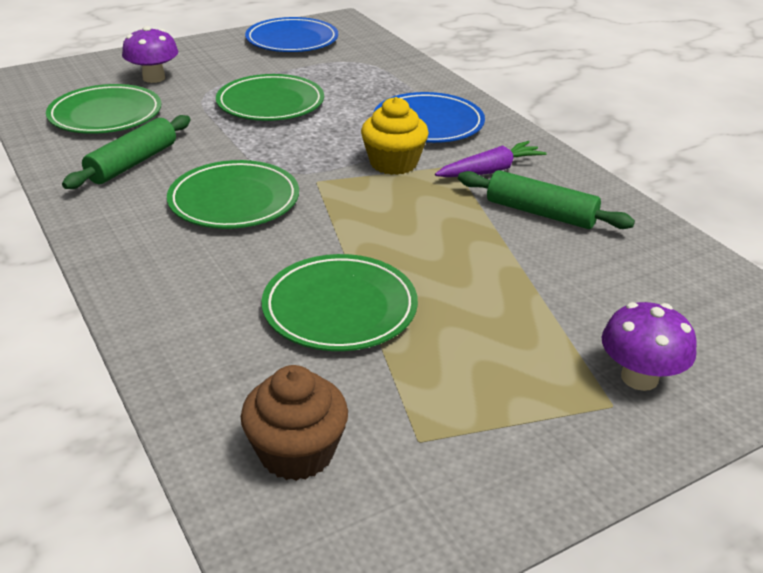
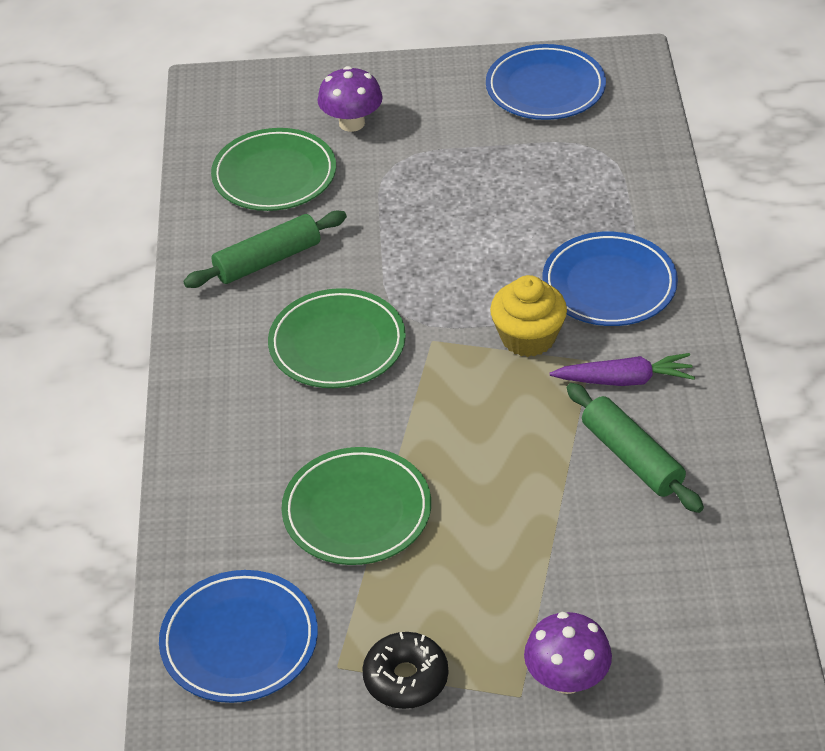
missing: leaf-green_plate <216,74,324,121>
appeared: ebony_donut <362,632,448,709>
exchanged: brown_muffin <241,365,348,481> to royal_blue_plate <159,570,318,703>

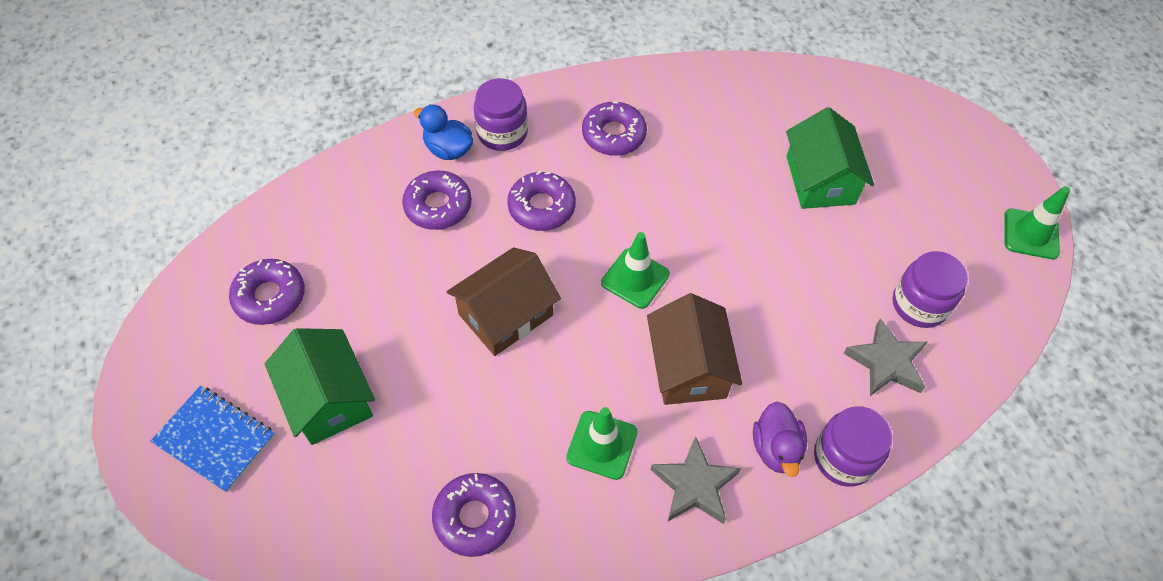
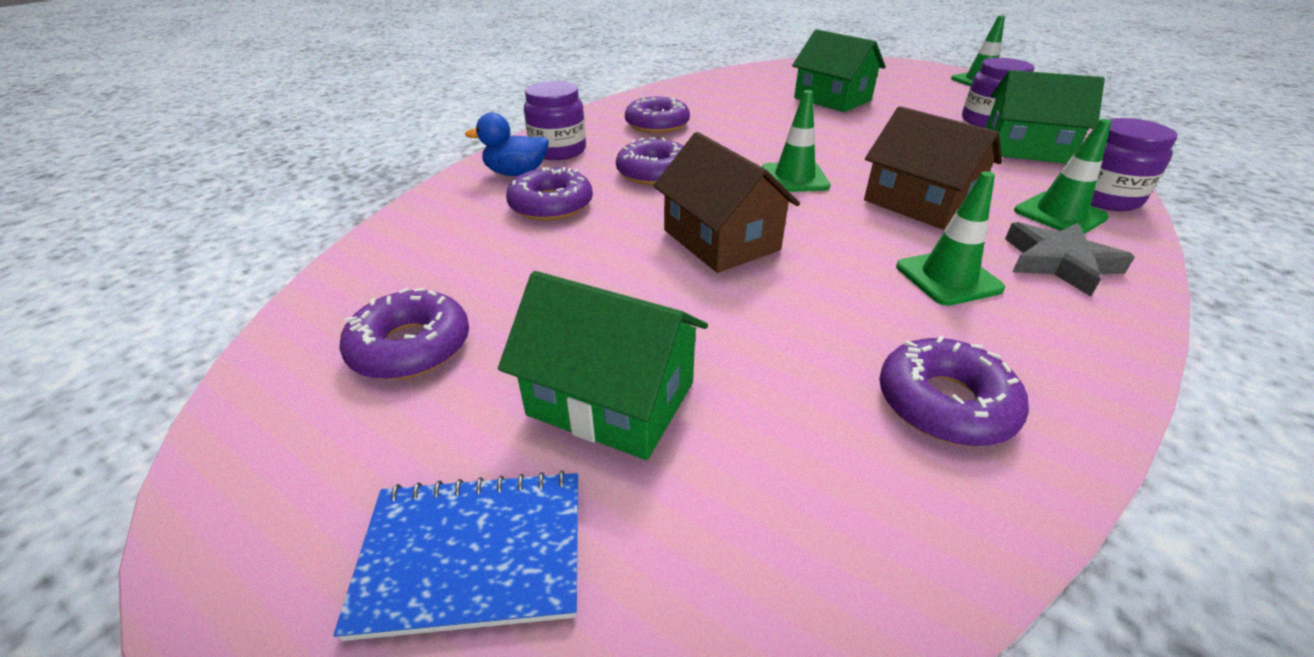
exchanged: royal_purple_toy_duck <753,402,807,477> to leaf-green_traffic_cone <1014,119,1112,234>; ash-grey_five-pointed_star <843,318,928,396> to leaf-green_toy_house <986,70,1105,164>
spun: brown_toy_house <447,247,561,356> = <653,132,800,273> 45 degrees counterclockwise

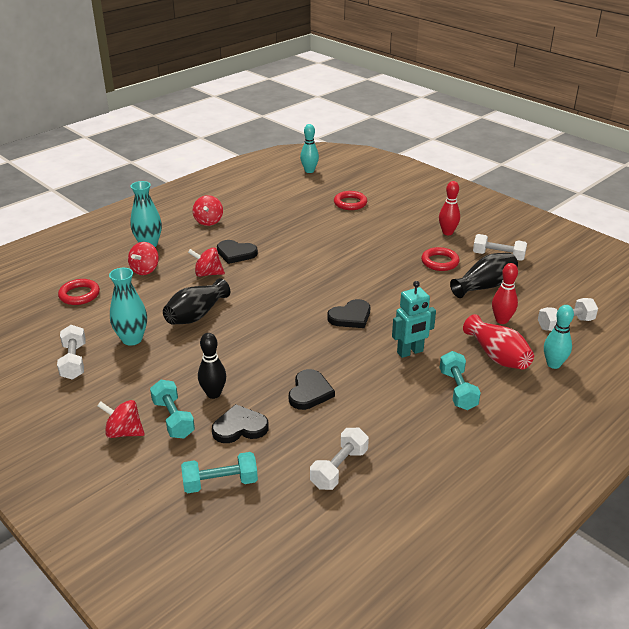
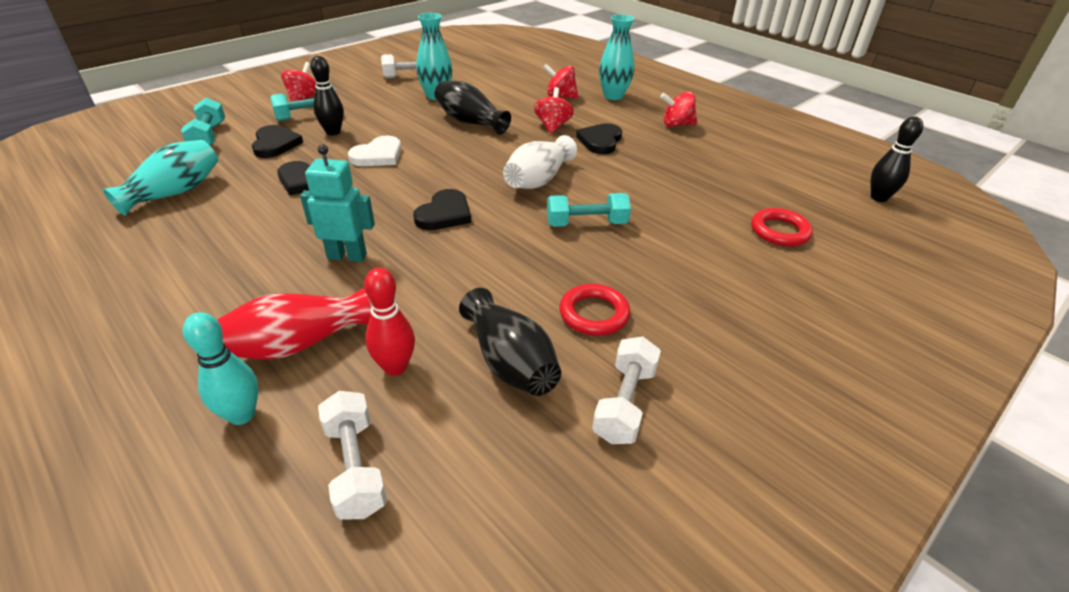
missing: scarlet_ring <58,279,100,305>; scarlet_skittle <439,181,460,235>
appeared: pure_white_love_heart <348,136,401,166>; pure_white_vase <503,135,577,189>
relocated: turquoise_dumbbell <440,351,481,410> to <547,193,631,227>
exchanged: pure_white_dumbbell <310,428,369,490> to turquoise_vase <103,140,218,216>
colour: turquoise_skittle <300,124,319,173> to ebony_skittle <870,116,923,202>
spun: ebony_love_heart <327,299,370,328> = <413,189,471,230> 120 degrees counterclockwise; turquoise_robot <392,281,436,358> = <300,144,375,262> 120 degrees clockwise

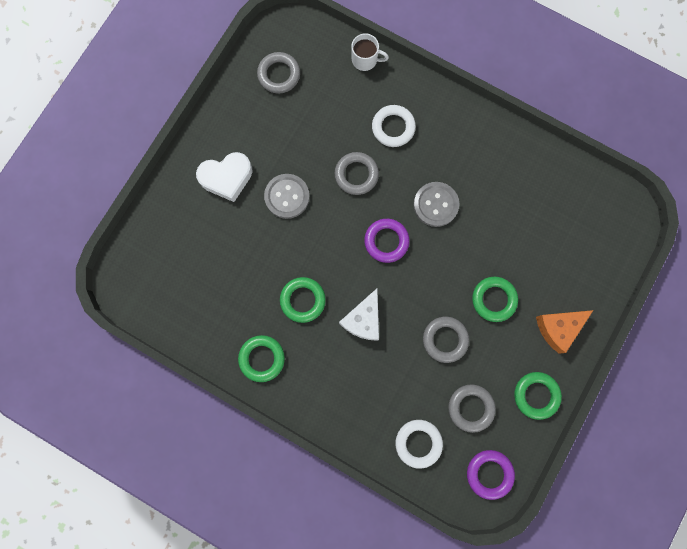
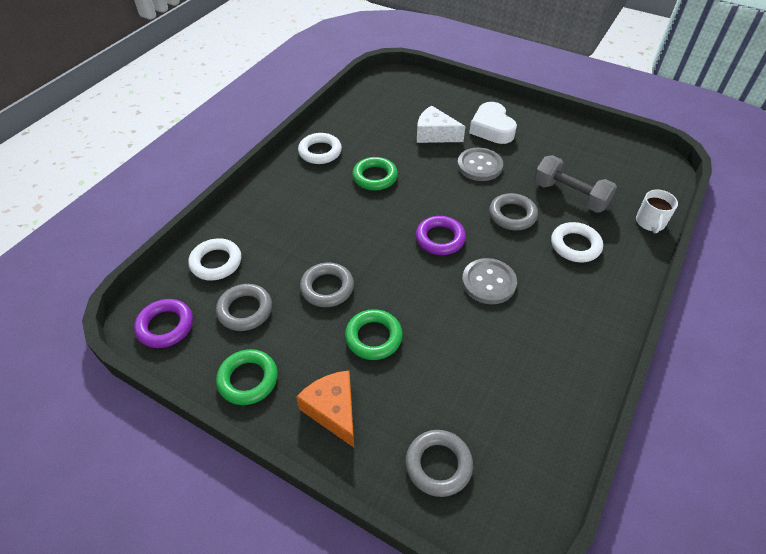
appeared: ash-grey_dumbbell <534,155,617,213>
relocated: ash-grey_ring <257,52,300,94> to <405,430,473,497>; pure_white_cheese_wedge <339,289,379,341> to <417,105,465,143>
colour: leaf-green_ring <238,335,285,382> to pure_white_ring <298,133,342,164>

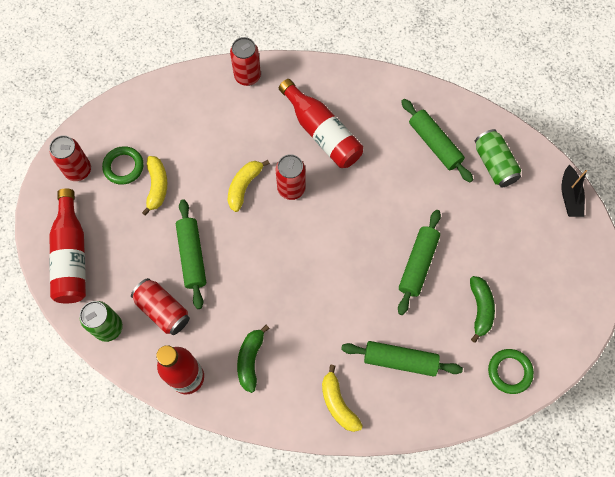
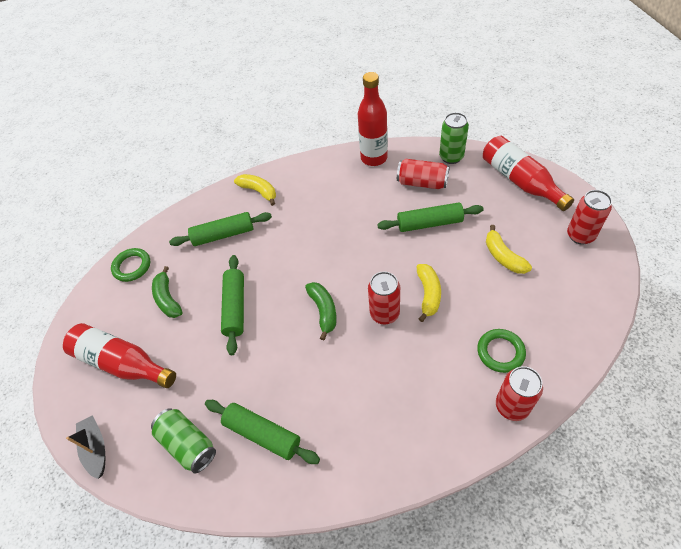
relocated: leaf-green_ring <102,146,144,185> to <477,329,526,373>; leaf-green_toy_banana <237,325,270,393> to <305,282,337,340>; scarlet_flask <279,79,363,168> to <63,323,176,388>
spun: leaf-green_dough_roller <176,199,206,309> = <377,202,484,232> 60 degrees counterclockwise

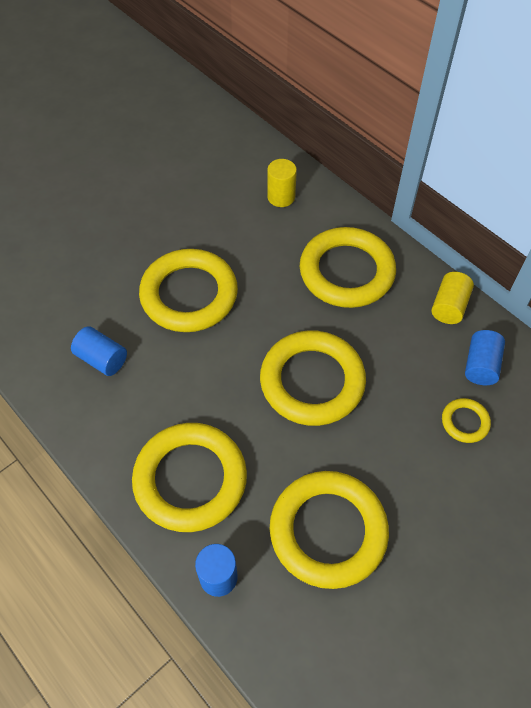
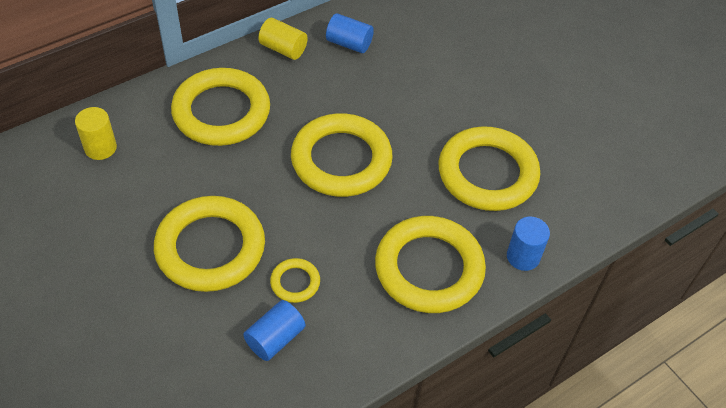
relocated: yellow_ring <442,398,491,443> to <270,258,320,303>

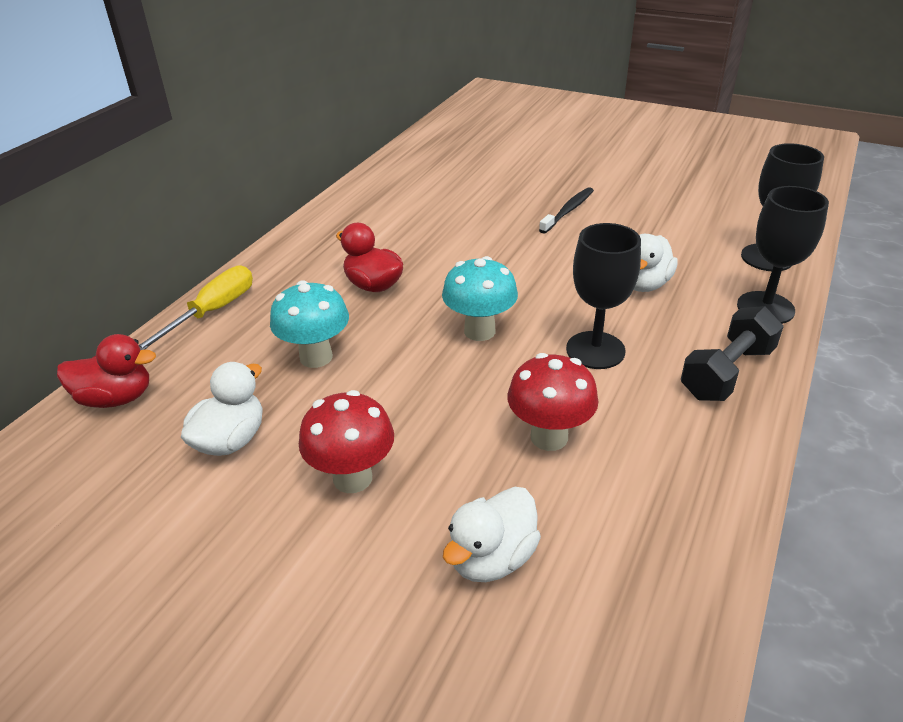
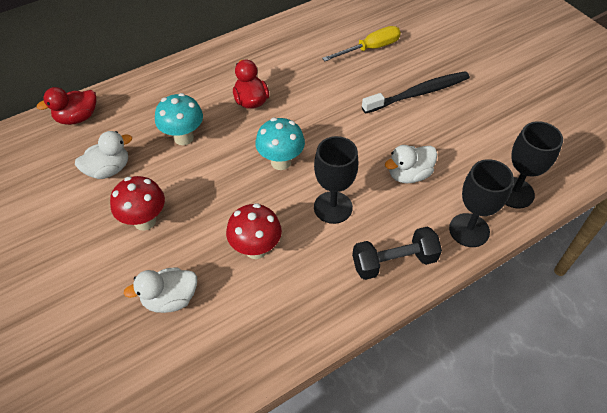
relocated: yellow_flat_screwdriver <139,266,253,350> to <322,26,401,61>
spun: scarlet_toy_duck <57,334,156,408> = <37,87,96,125> 120 degrees clockwise
size: ebony_tooth_brush <539,187,594,234> = <362,71,470,114> x1.59

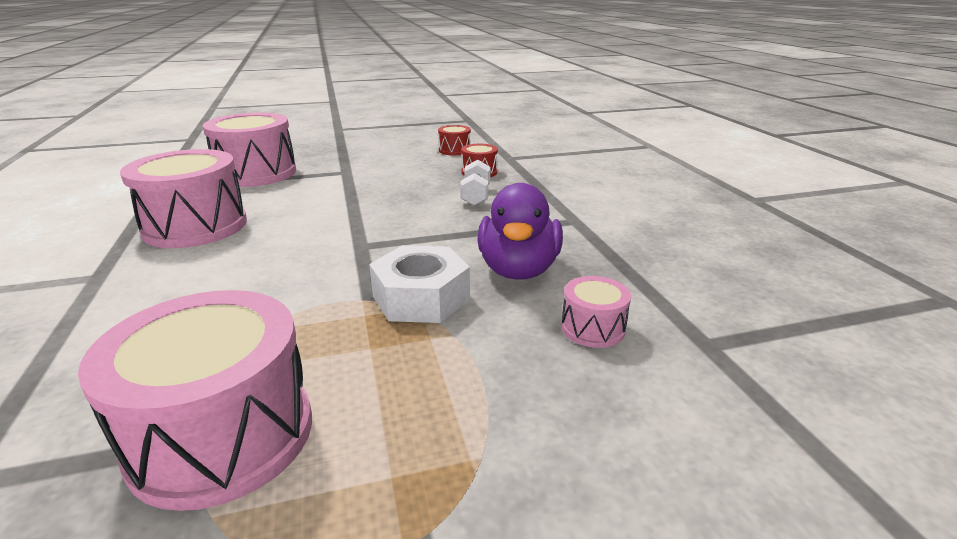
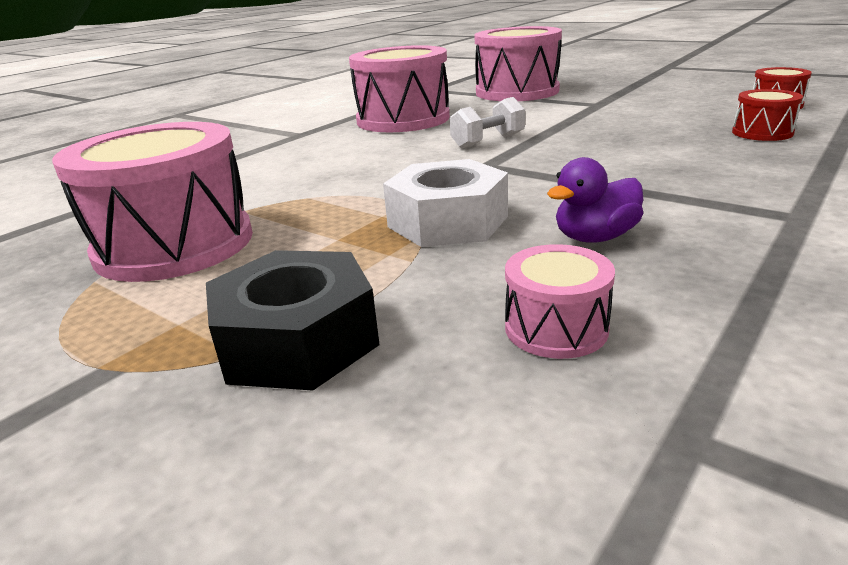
appeared: ebony_hex_nut <206,250,380,390>
relocated: pure_white_dumbbell <460,160,491,206> to <450,97,525,149>
size: royal_purple_toy_duck <477,183,563,280> = <547,157,643,243> x0.59

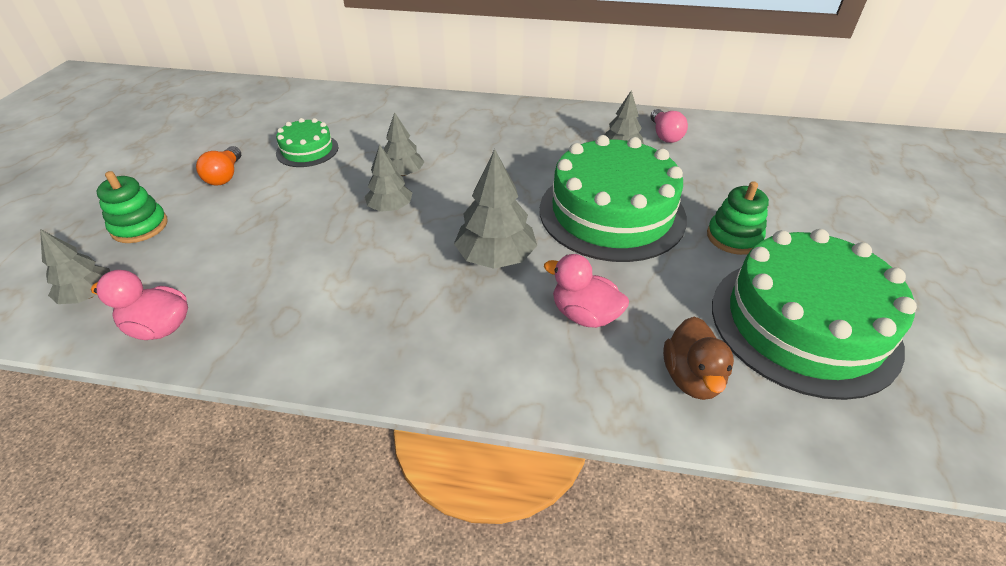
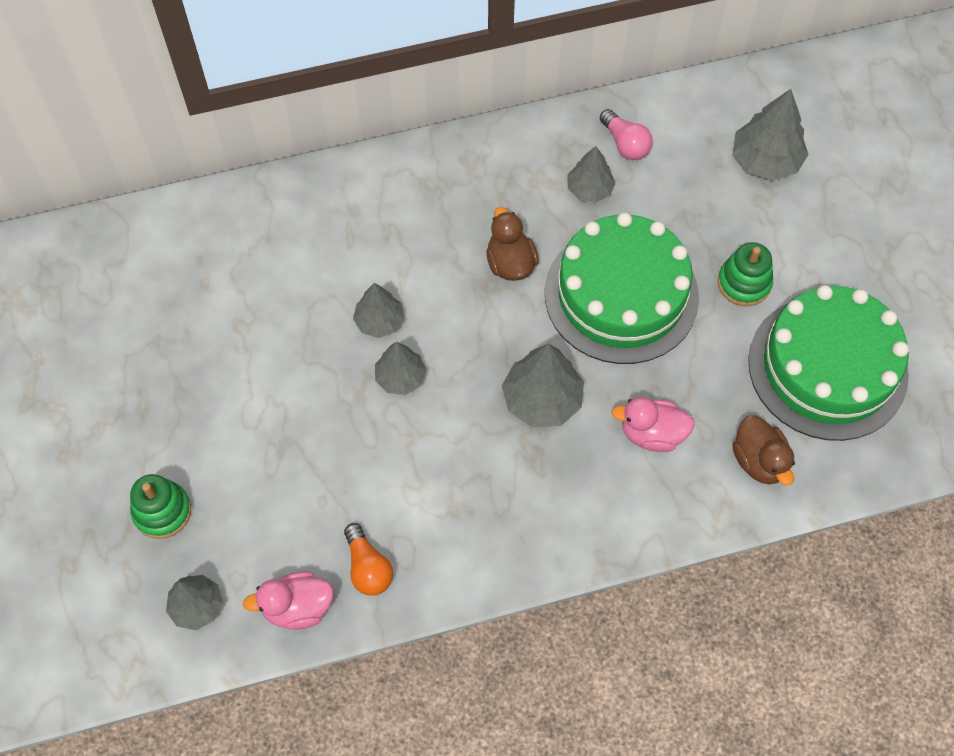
missing: leaf-green_layer_cake <276,118,339,167>
appeared: brown_toy_duck <486,207,539,281>; ash-grey_fir_tree <733,89,809,180>
relocated: bright_orange_light_bulb <196,146,241,186> to <344,523,393,596>

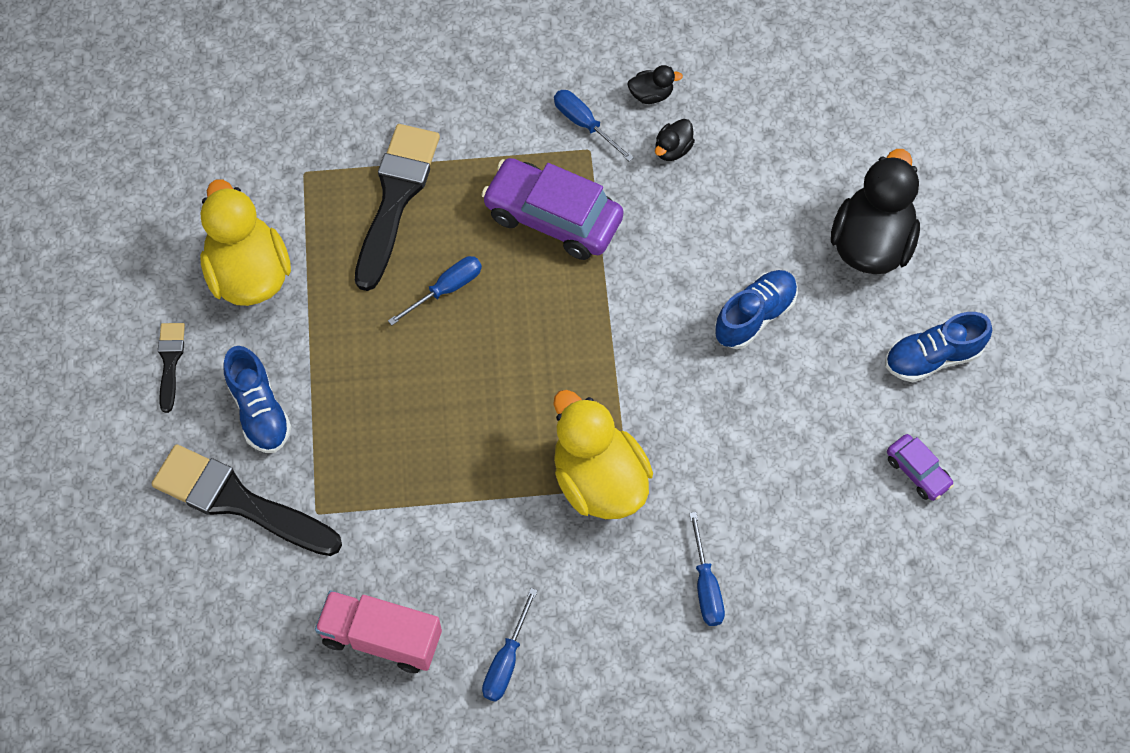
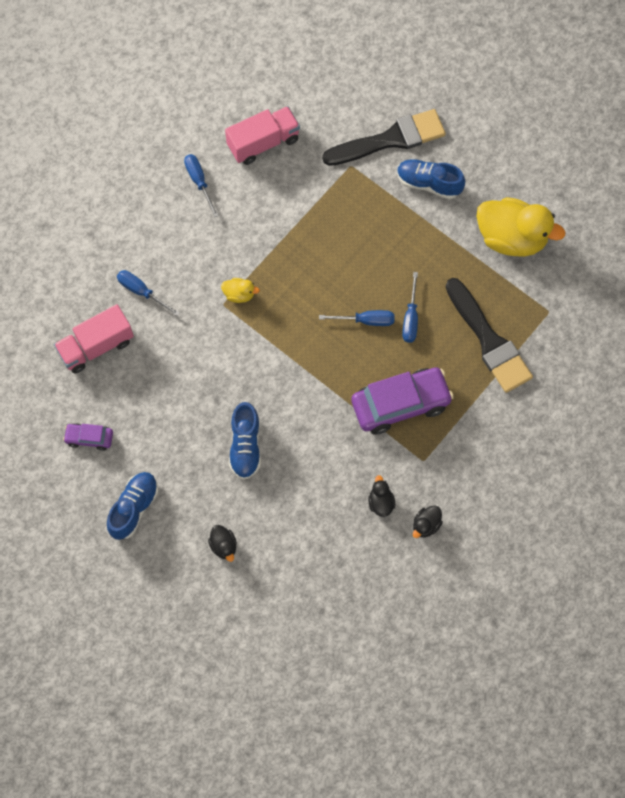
missing: ebony_paintbrush <158,323,185,413>
appeared: rose-pink_lorry <54,304,134,373>
relocated: royal_blue_flat_screwdriver <554,90,634,162> to <319,310,394,326>
size: yellow_toy_duck <553,390,653,519> = <221,278,260,303> x0.43; ebony_toy_duck <831,149,920,274> = <208,525,237,562> x0.43

